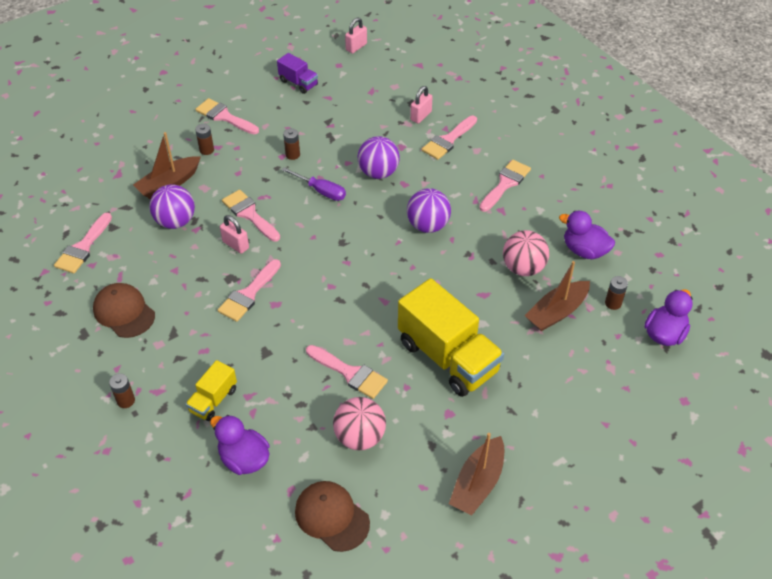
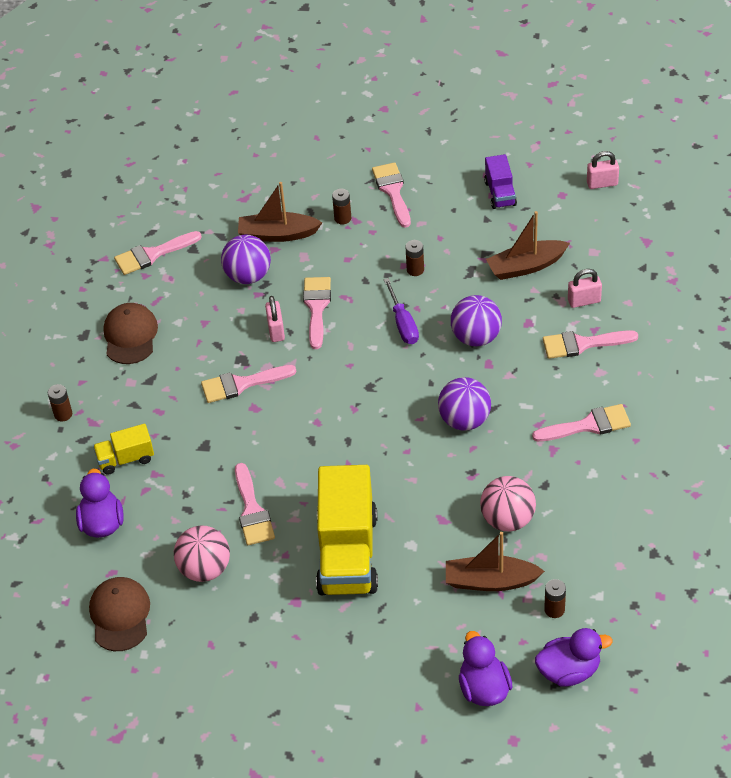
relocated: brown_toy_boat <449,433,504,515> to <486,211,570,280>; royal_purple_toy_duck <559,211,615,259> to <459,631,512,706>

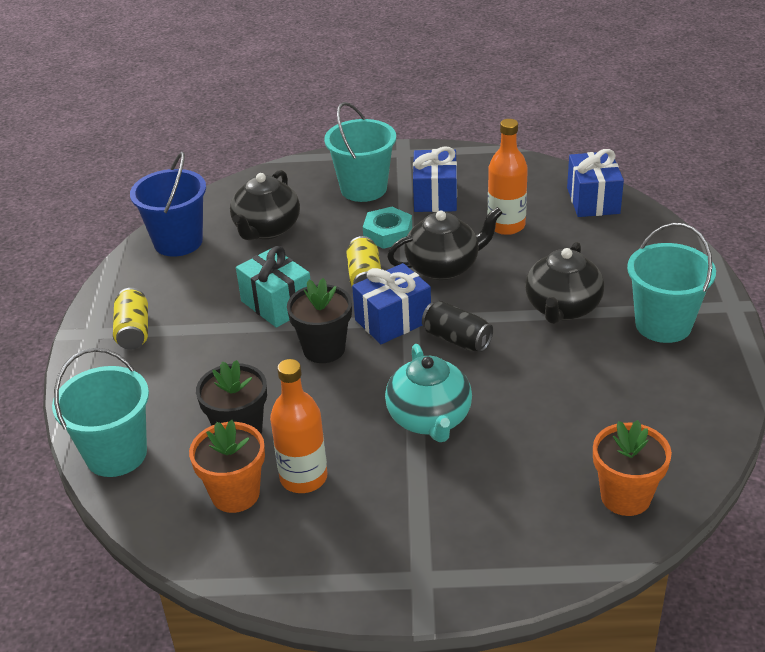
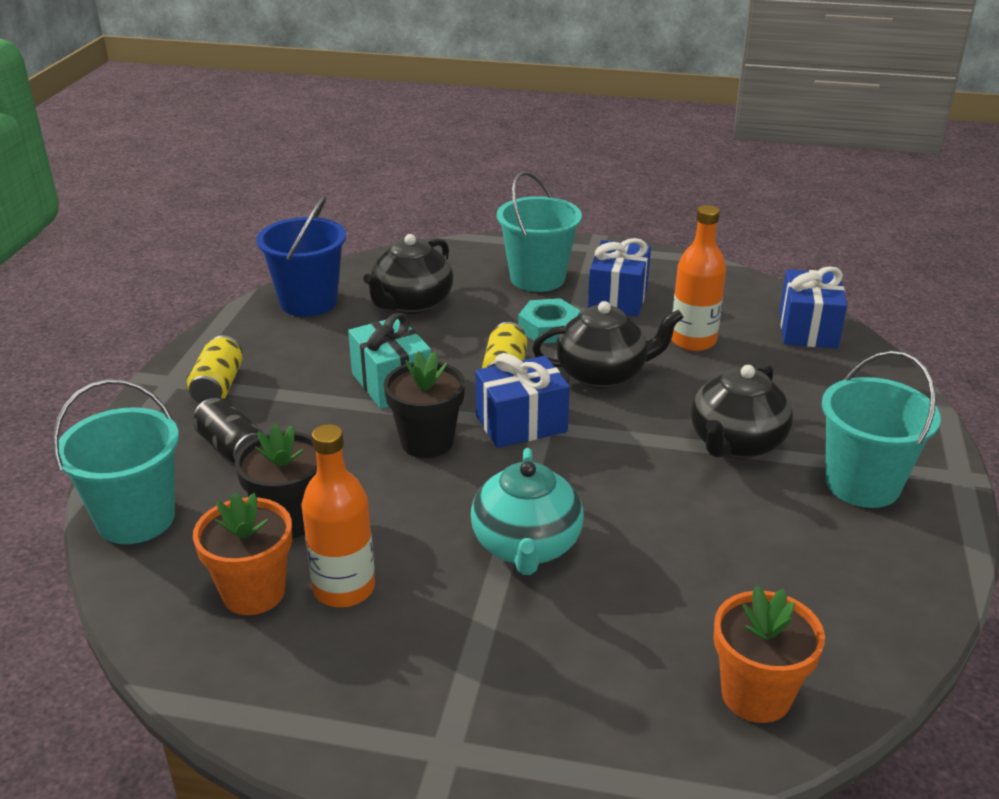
relocated: ebony_can <422,301,493,352> to <193,398,262,464>

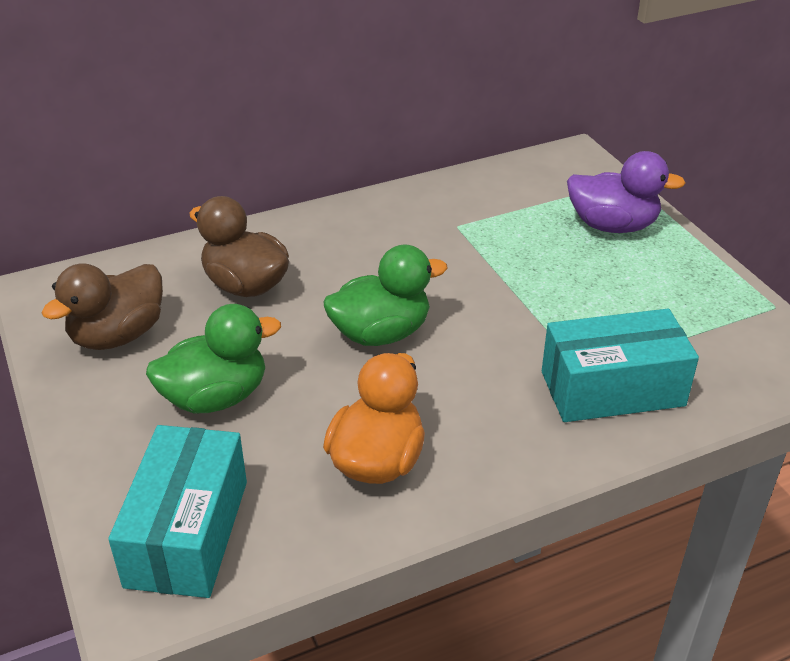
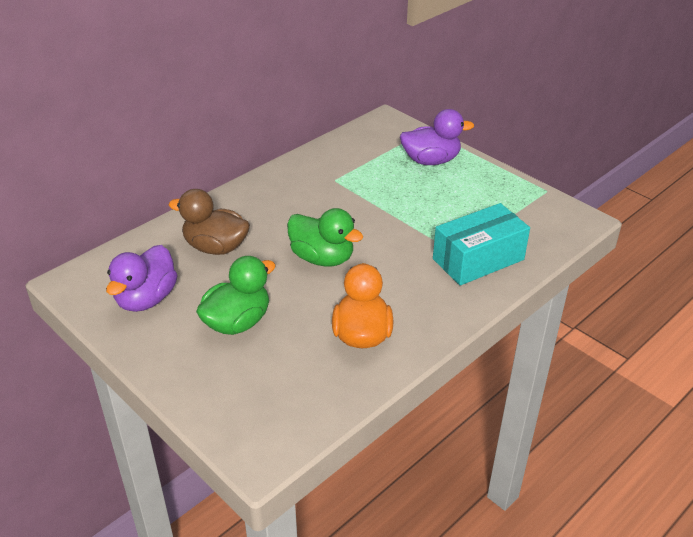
missing: turquoise_box <108,425,247,598>
colour: brown_toy_duck <41,263,163,350> to royal_purple_toy_duck <106,245,177,312>
spun: leaf-green_toy_duck <323,245,448,346> = <287,208,363,267> 75 degrees clockwise

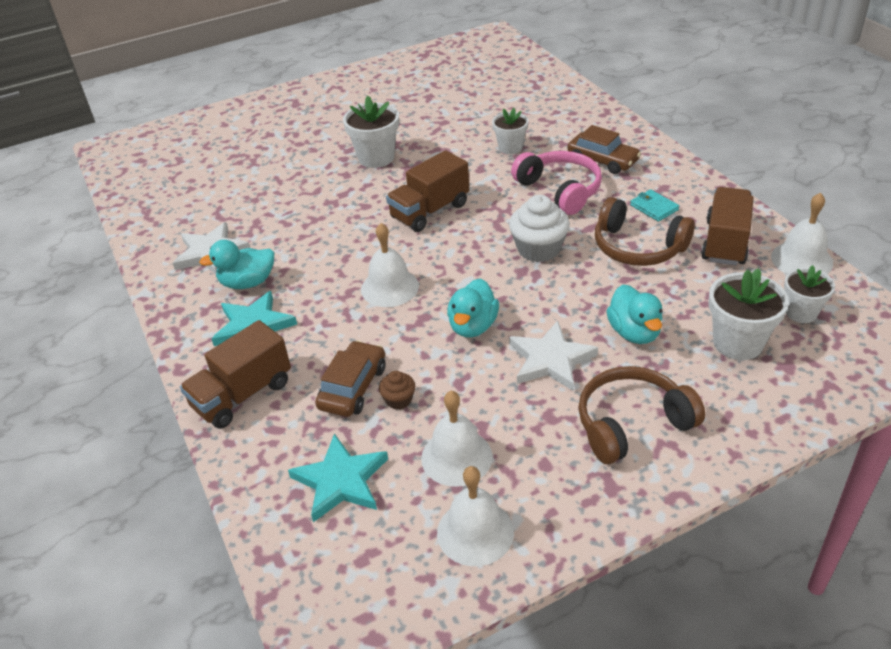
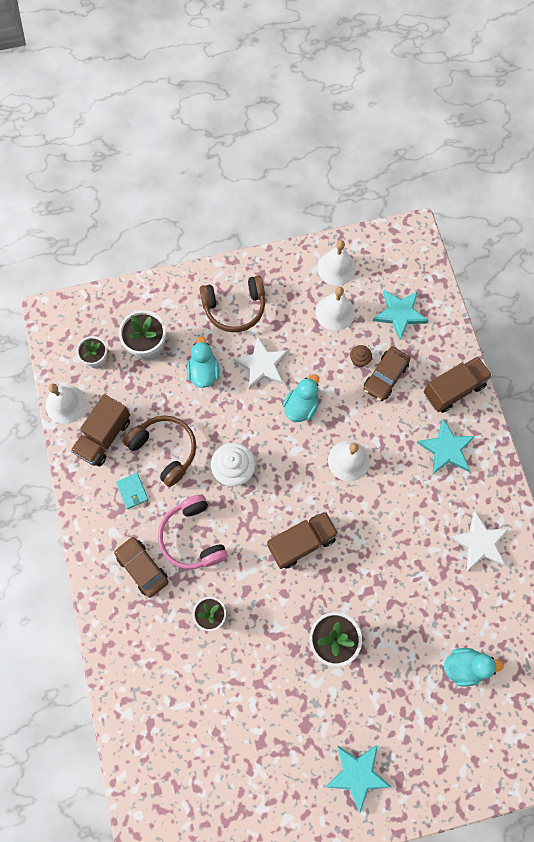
appeared: turquoise_five-pointed_star <326,745,391,813>
relocated: turquoise_toy_duck <199,240,274,289> to <444,648,504,686>

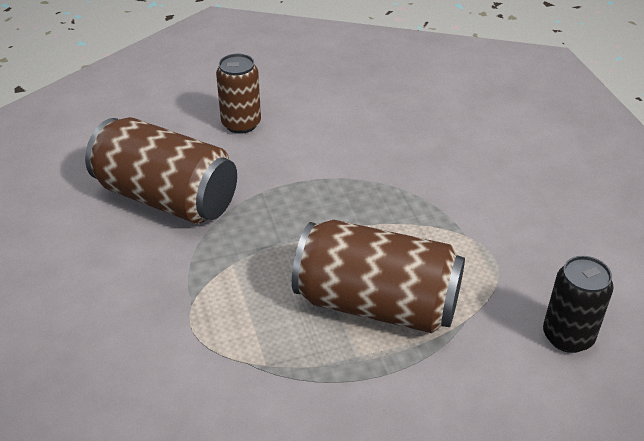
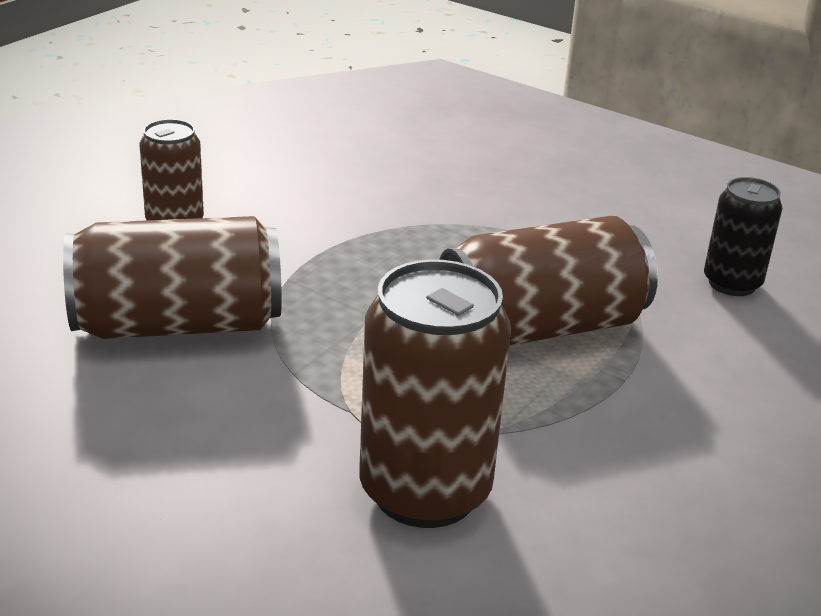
appeared: brown_can <359,259,511,528>

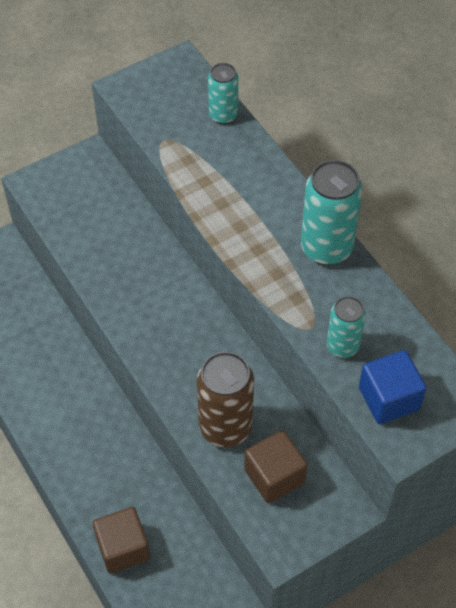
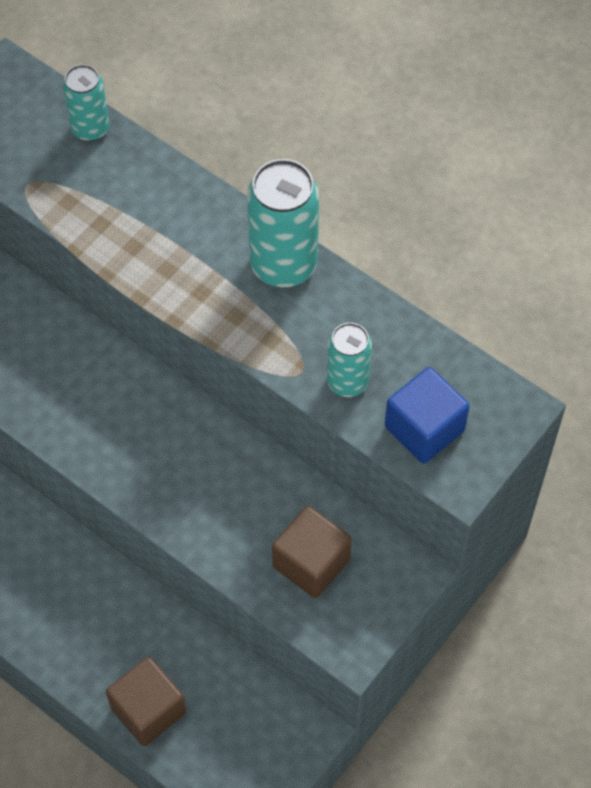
missing: brown_can <197,352,254,447>

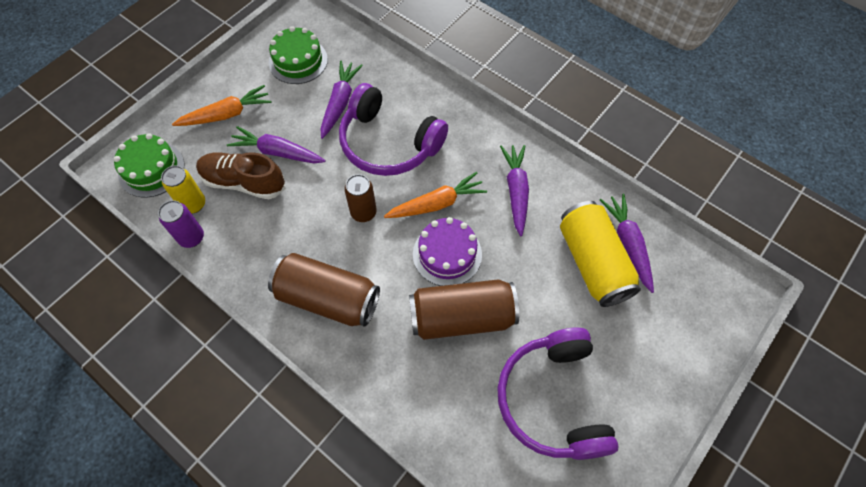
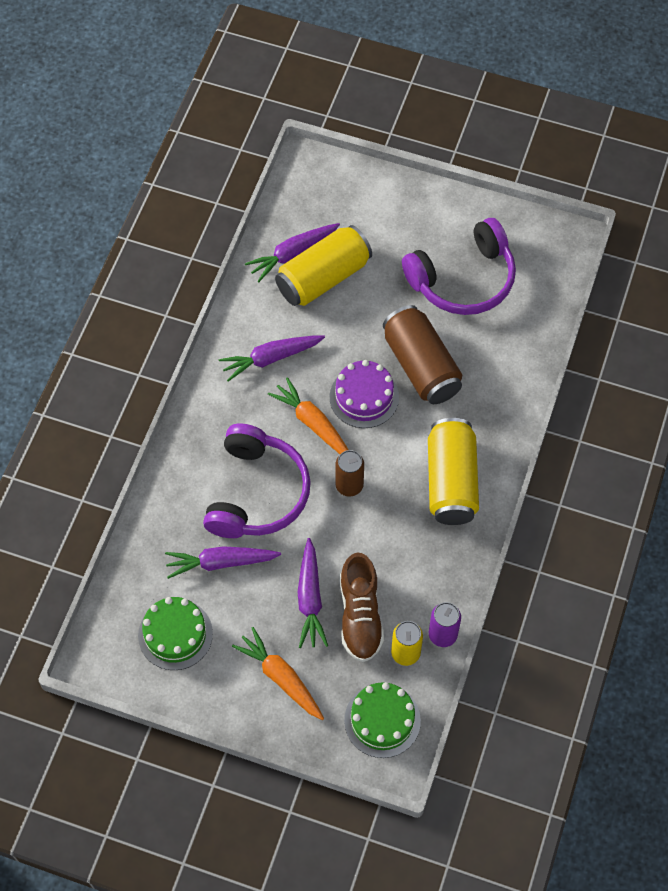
colour: brown_can <268,253,380,327> to yellow_can <428,418,479,525>

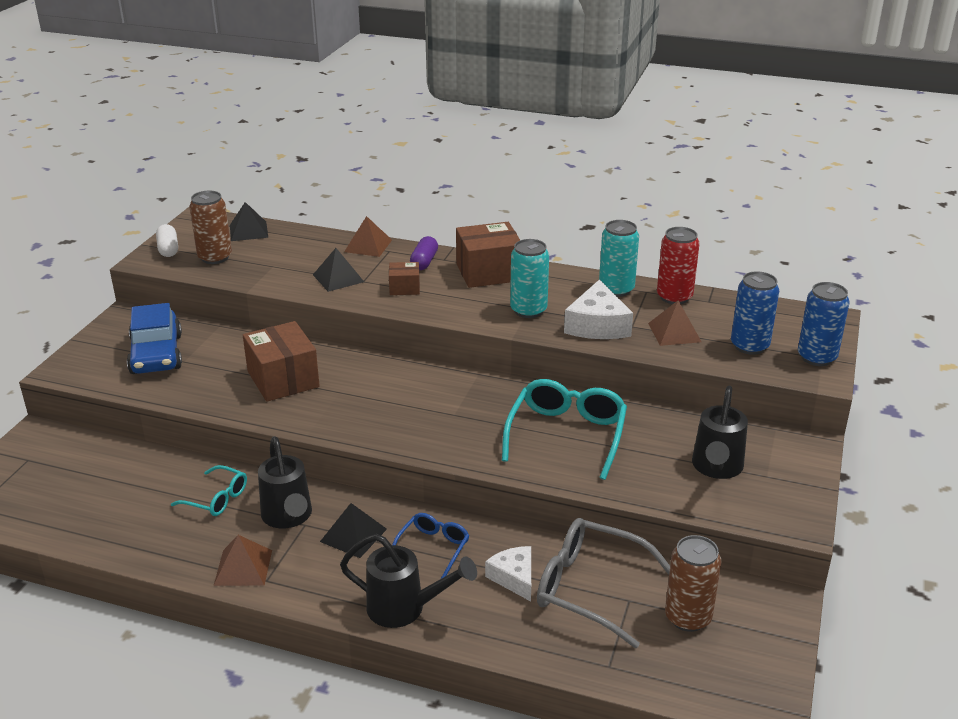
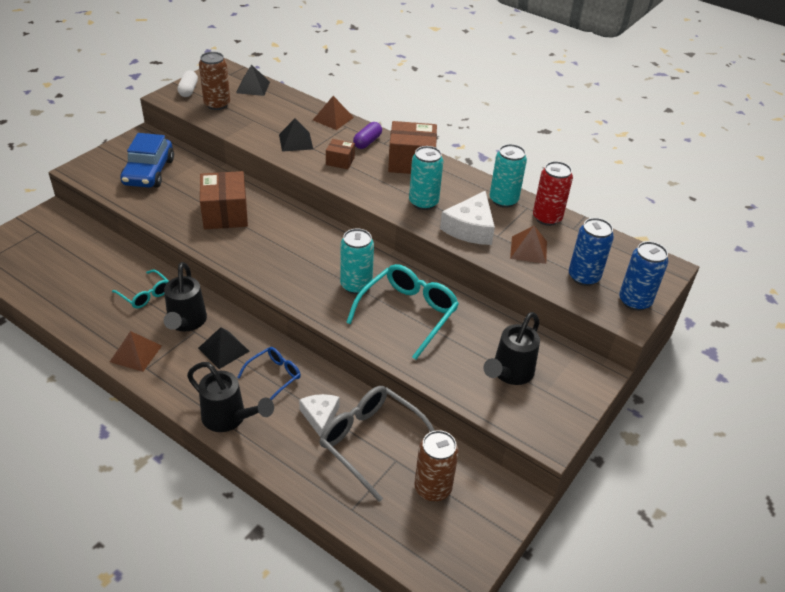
appeared: turquoise_can <340,229,374,294>

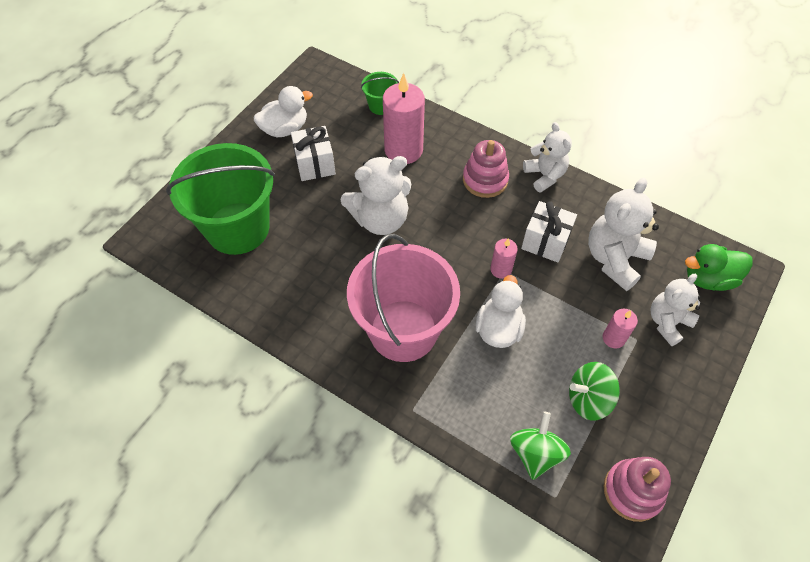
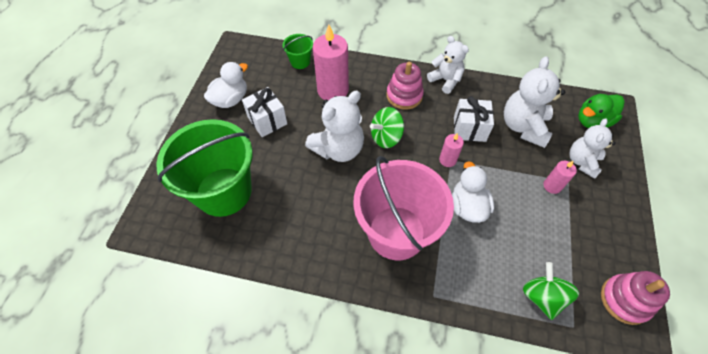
relocated: leaf-green_whirligig <569,362,620,420> to <370,107,404,148>

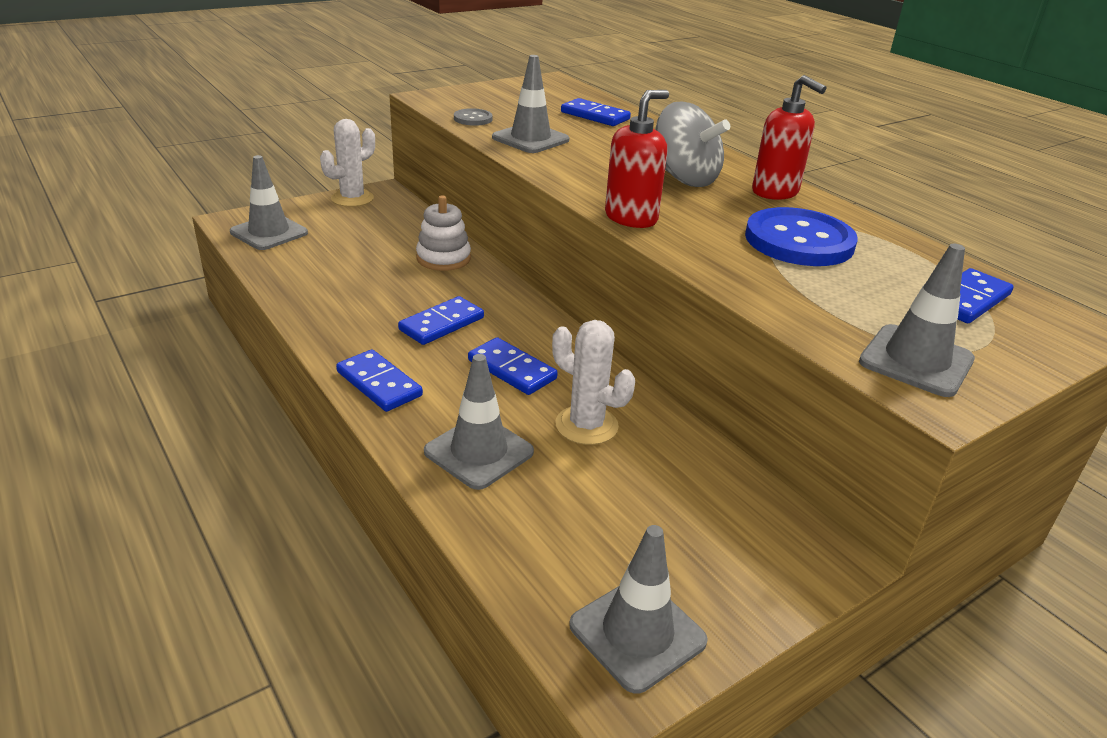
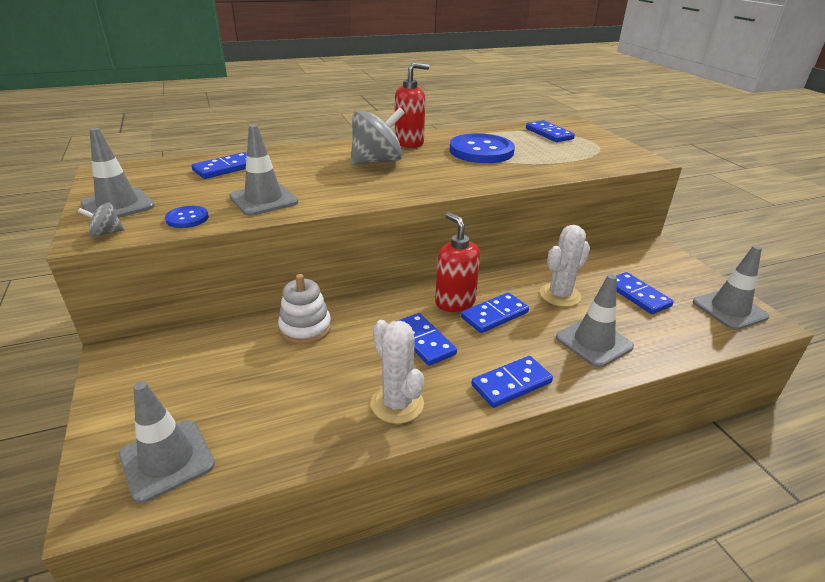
appeared: ash-grey_whirligig <78,203,124,237>; royal_blue_domino <616,272,674,314>
relocated: pure_white_prickly_plant <320,119,375,207> to <371,320,424,424>; scarlet_soap_pump <605,90,669,228> to <435,212,480,312>; ash-grey_traffic_cone <859,244,975,397> to <81,128,155,218>
colour: ash-grey_sewing_button <454,108,493,126> to royal_blue_sewing_button <165,206,209,228>

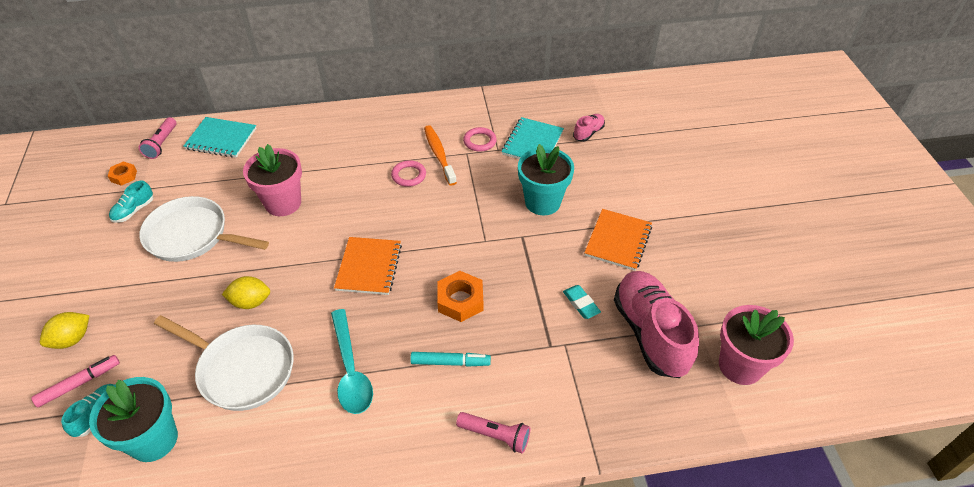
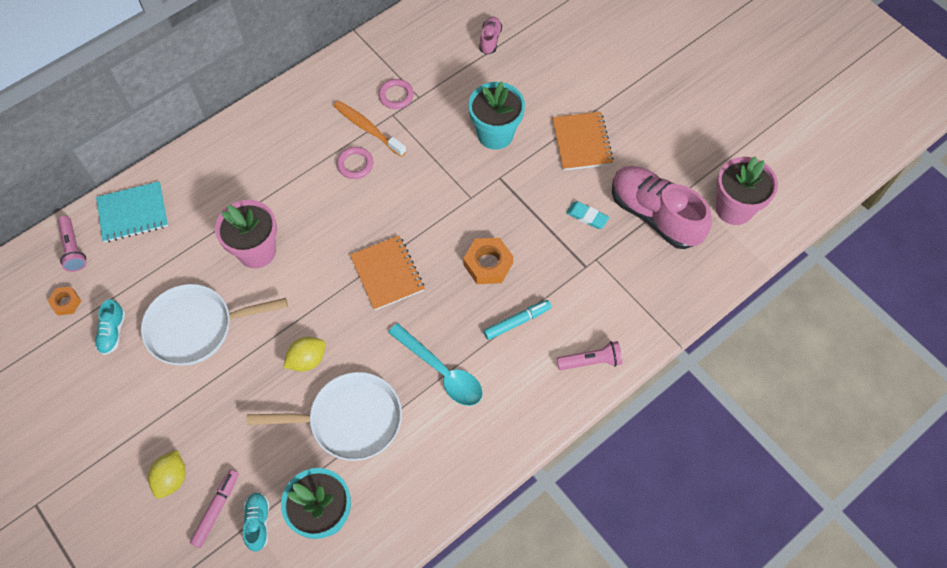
missing: turquoise_notebook <501,117,564,159>

